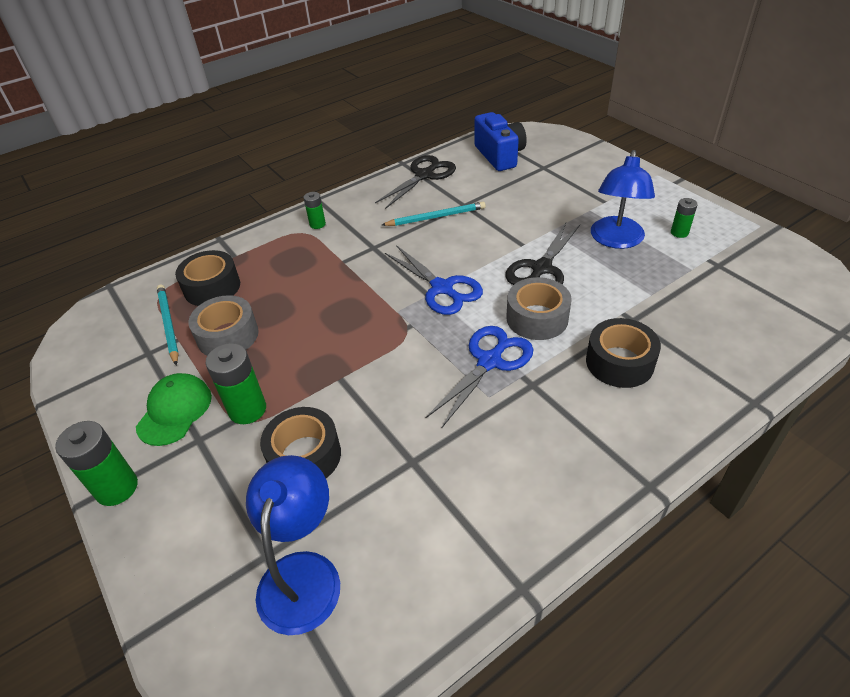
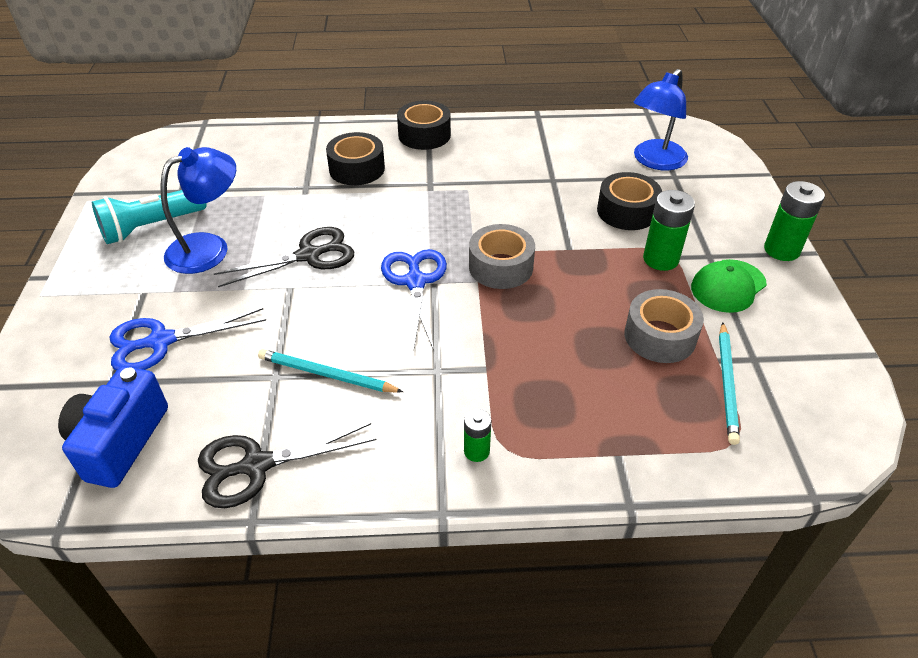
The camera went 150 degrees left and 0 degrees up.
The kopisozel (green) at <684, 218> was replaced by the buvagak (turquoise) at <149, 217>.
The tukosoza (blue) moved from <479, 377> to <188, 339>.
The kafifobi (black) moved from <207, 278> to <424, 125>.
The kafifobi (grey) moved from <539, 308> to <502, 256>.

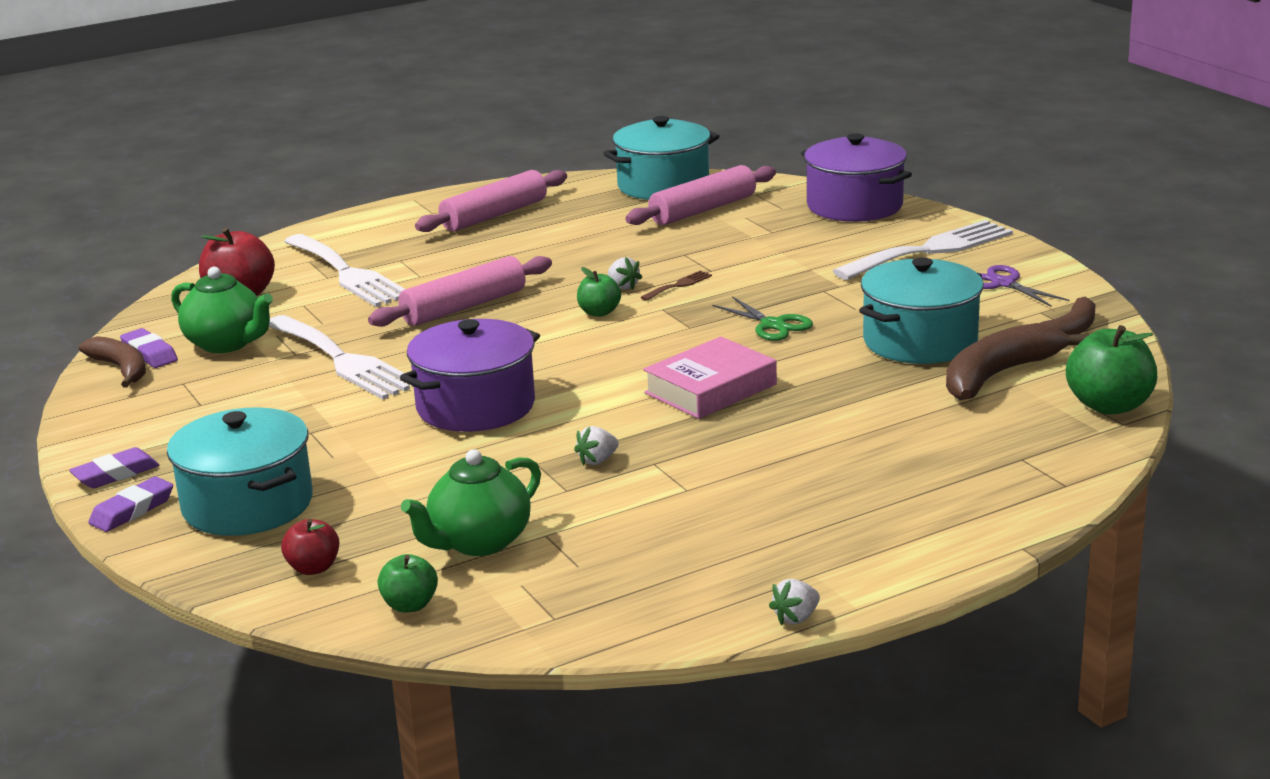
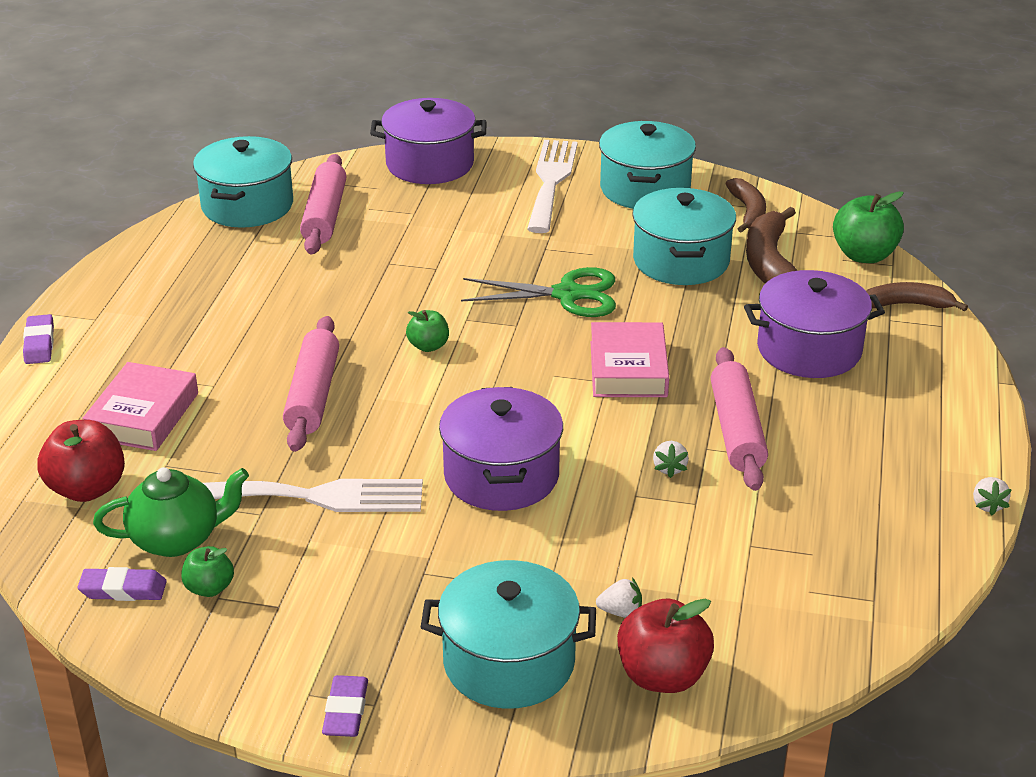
The camera went 50 degrees left and 10 degrees up.
The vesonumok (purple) moved from <130, 504> to <38, 339>.
The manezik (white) at <344, 270> was replaced by the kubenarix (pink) at <140, 406>.
The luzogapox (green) moved from <408, 583> to <207, 571>.
The tukosoza (green) at <763, 318> changed to 1.54 times the size.
The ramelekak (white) moved from <625, 273> to <619, 598>.
The tukosoza (purple) at <1024, 286> was replaced by the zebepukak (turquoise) at <647, 165>.
The luzogapox (red) at <310, 547> changed to 1.74 times the size.
The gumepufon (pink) moved from <491, 201> to <739, 419>.
The zebepukak (purple) at <814, 324> appeared.
The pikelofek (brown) moved from <112, 361> to <917, 296>.
The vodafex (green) at <471, 502> disappeared.
The manezik (brown) at <676, 286> disappeared.

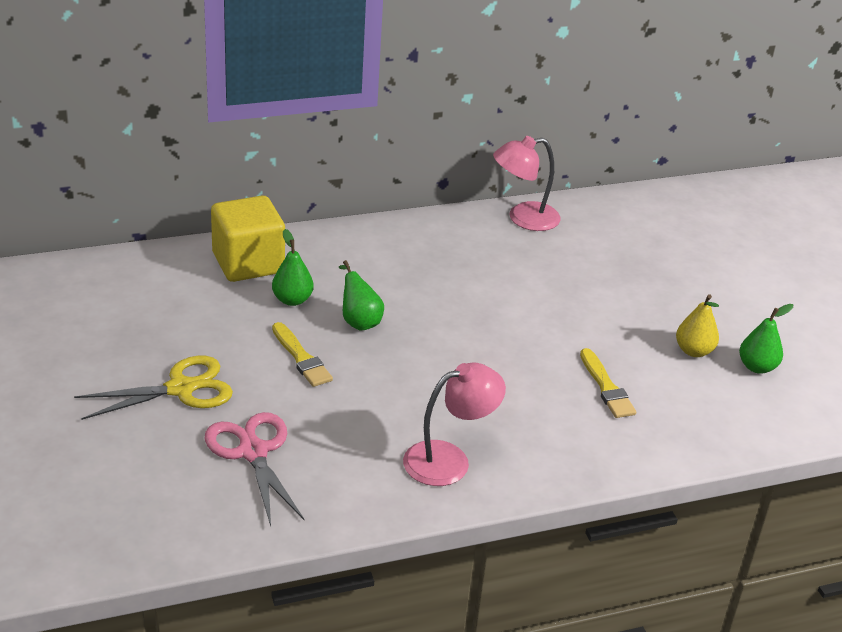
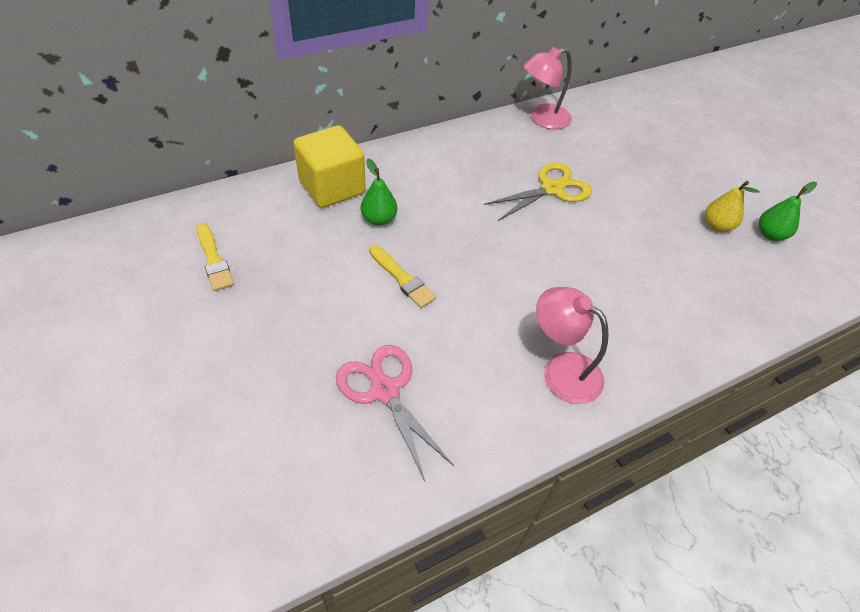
The camera went 10 degrees left and 15 degrees up.
The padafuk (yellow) moved from <608, 383> to <215, 257>.
The tukosoza (yellow) moved from <153, 388> to <538, 191>.
The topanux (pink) at <454, 424> turned 105 degrees counterclockwise.
The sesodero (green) at <361, 295> disappeared.

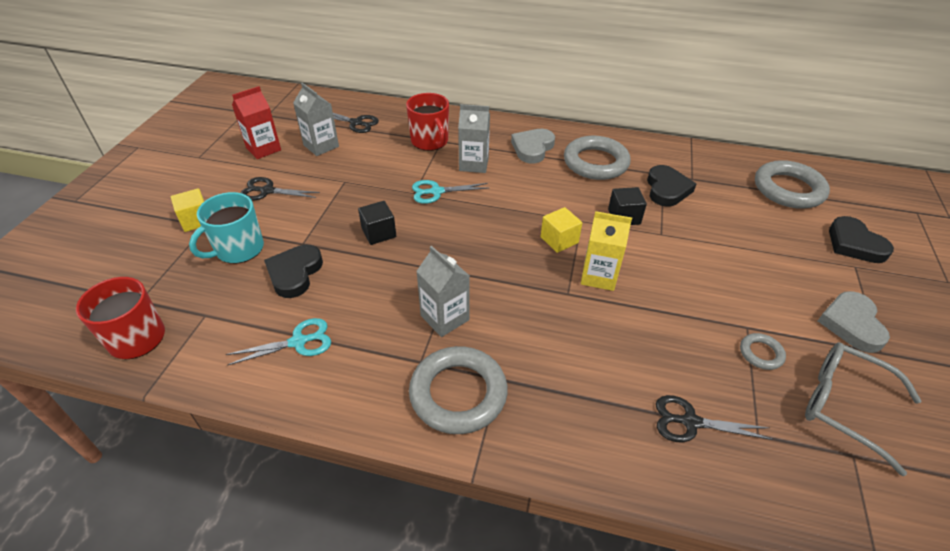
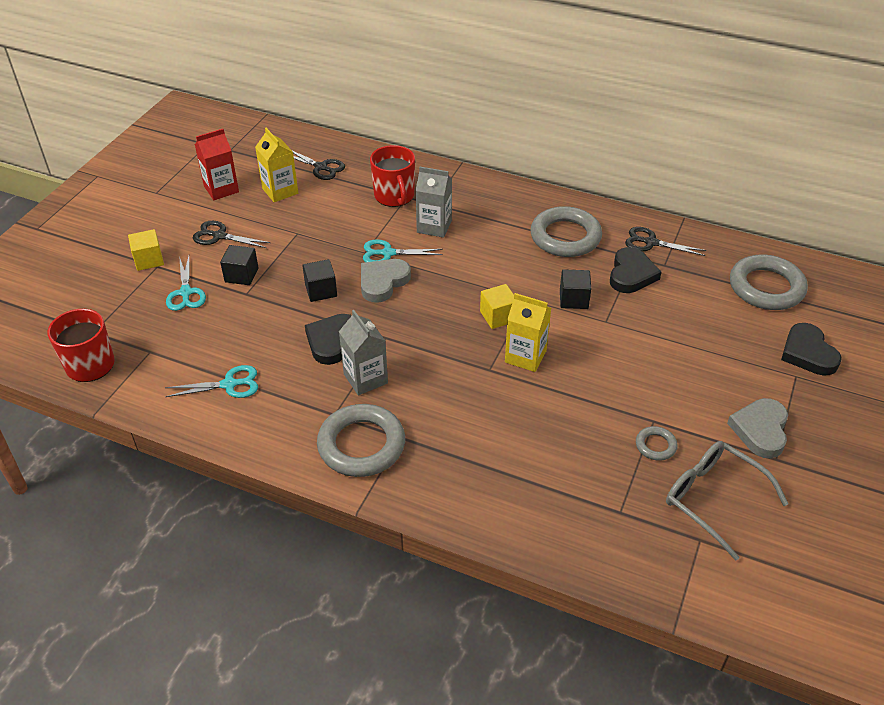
The camera went 10 degrees right and 0 degrees up.
The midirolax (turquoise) at <226, 228> was replaced by the tukosoza (turquoise) at <186, 283>.
The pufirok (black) at <239, 265> appeared.
The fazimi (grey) at <316, 119> became the fazimi (yellow) at <276, 165>.
The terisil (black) moved from <293, 271> to <328, 339>.
The terisil (grey) moved from <533, 146> to <386, 281>.
The tukosoza (black) moved from <714, 418> to <666, 241>.

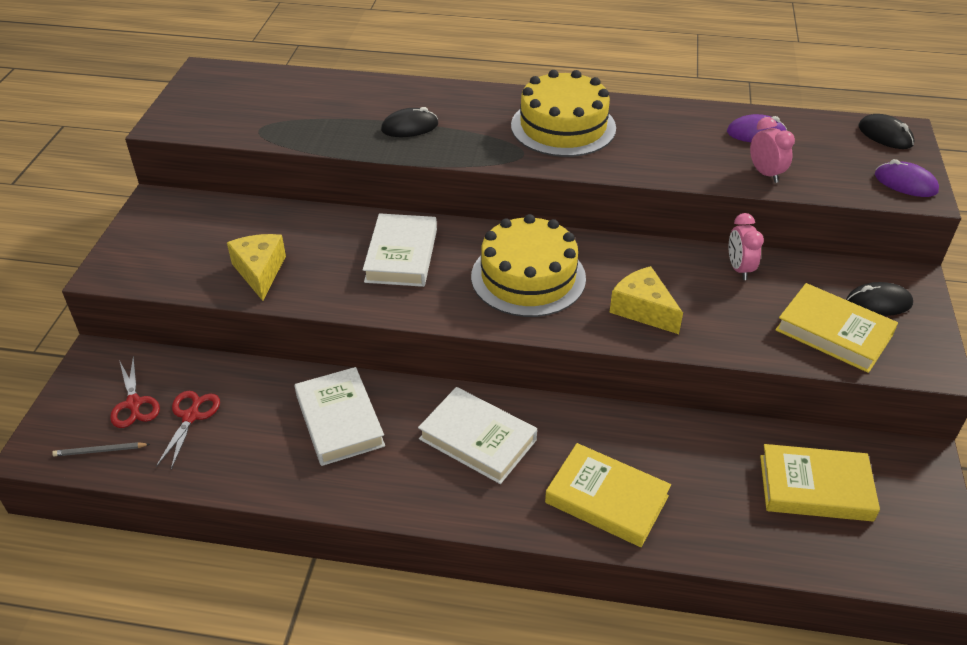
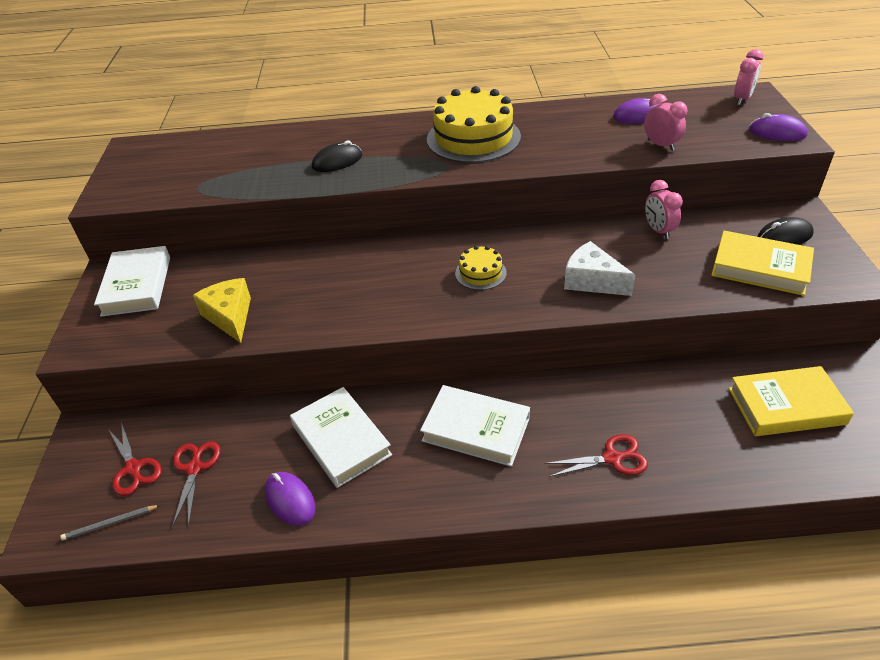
The camera went 10 degrees left and 0 degrees up.
The kubenarix (white) moved from <400, 250> to <132, 281>.
The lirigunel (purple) at <290, 499> appeared.
The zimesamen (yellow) at <528, 265> changed to 0.49 times the size.
The kubenarix (yellow) at <608, 495> was replaced by the tukosoza (red) at <596, 455>.
The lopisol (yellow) at <646, 300> became the lopisol (white) at <599, 268>.
The lirigunel (black) at <886, 131> was replaced by the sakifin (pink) at <748, 77>.

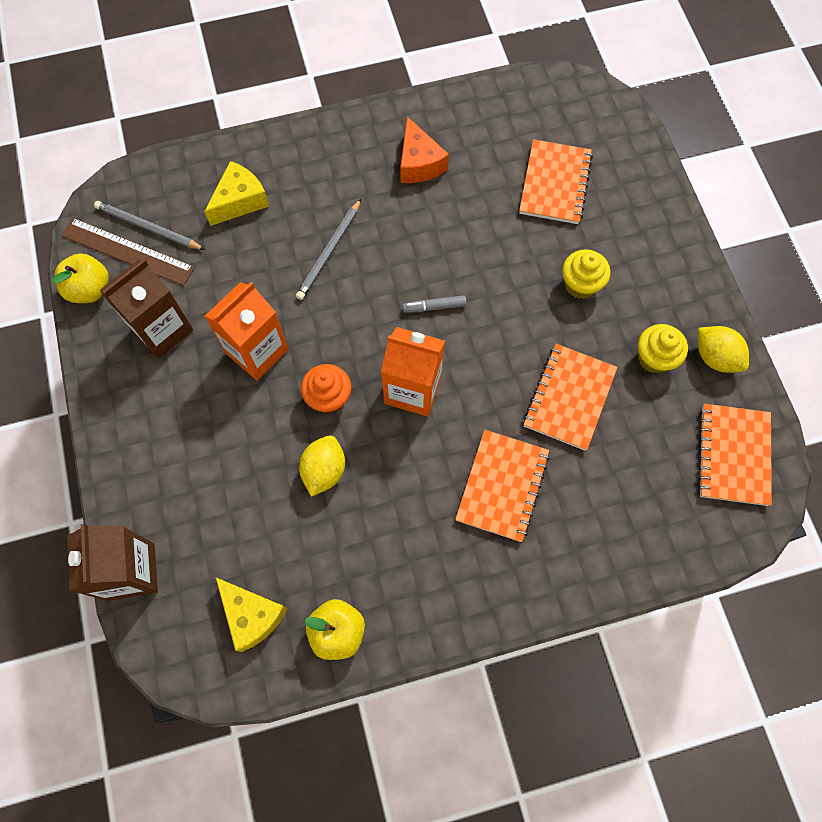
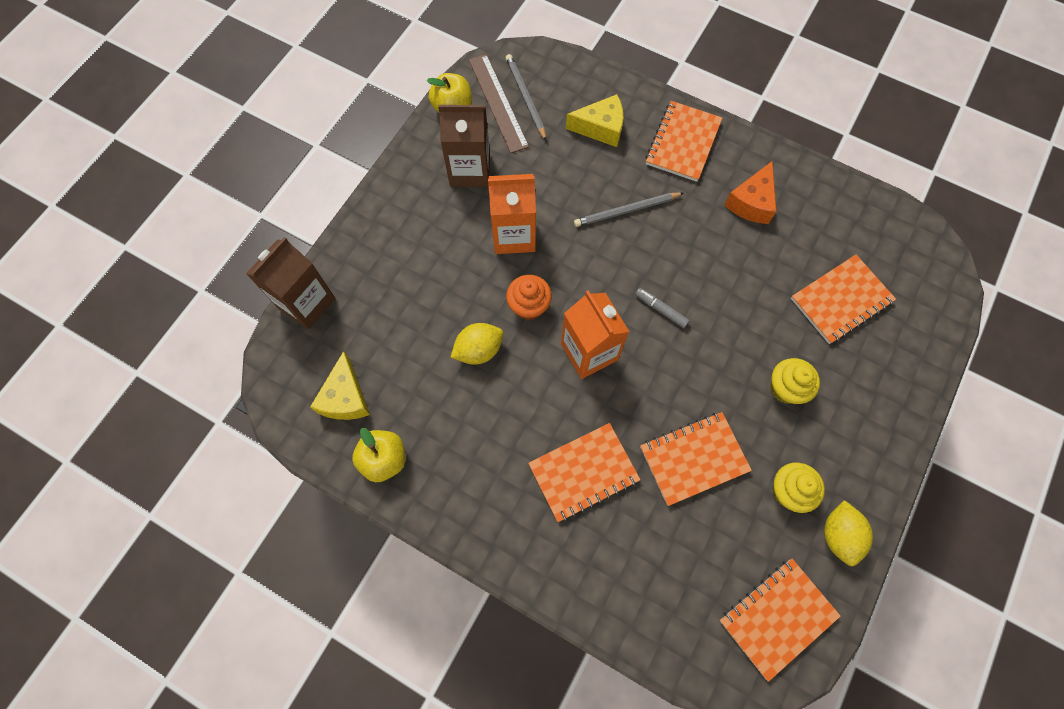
The camera went 45 degrees right and 0 degrees up.
The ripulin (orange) at <683, 141> appeared.

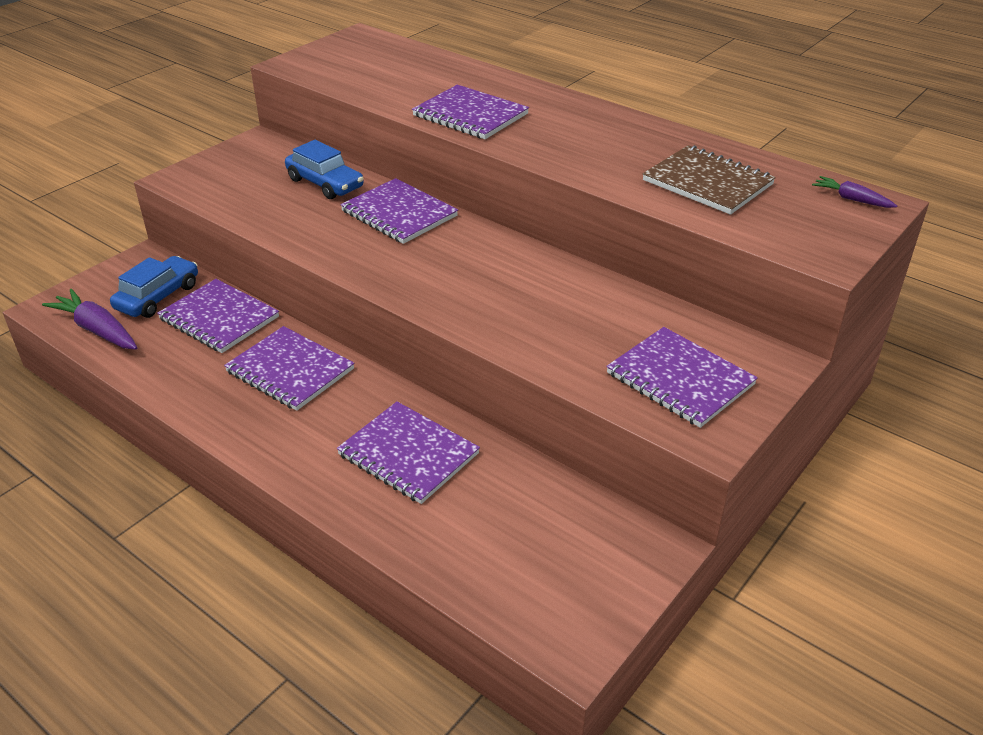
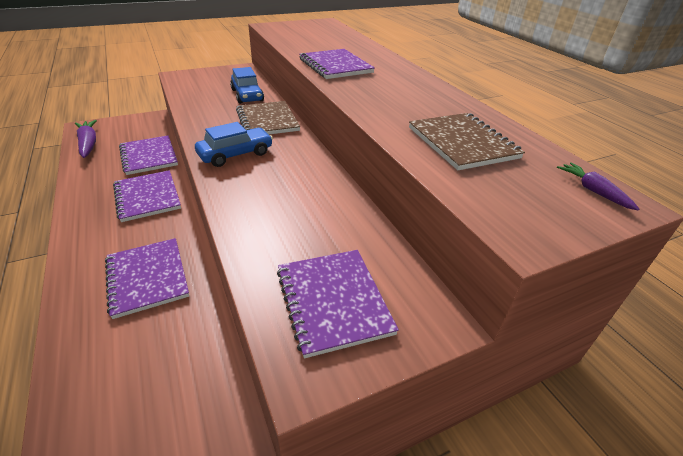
The camera went 25 degrees right and 0 degrees up.
The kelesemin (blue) moved from <154, 287> to <234, 144>.
The ripulin (purple) at <399, 211> became the ripulin (brown) at <268, 117>.

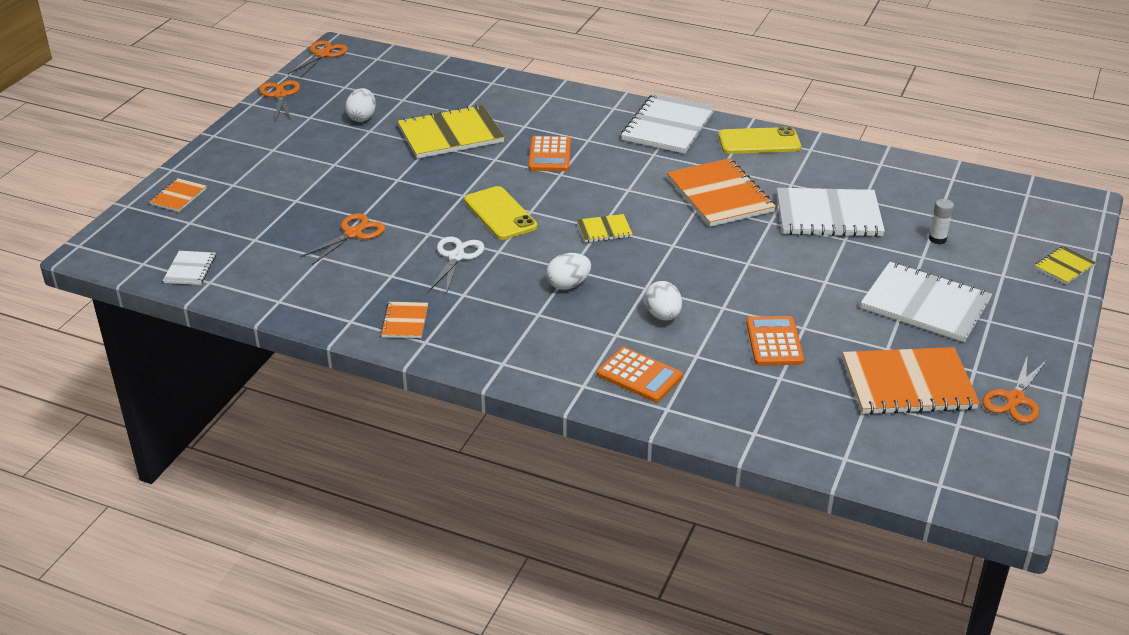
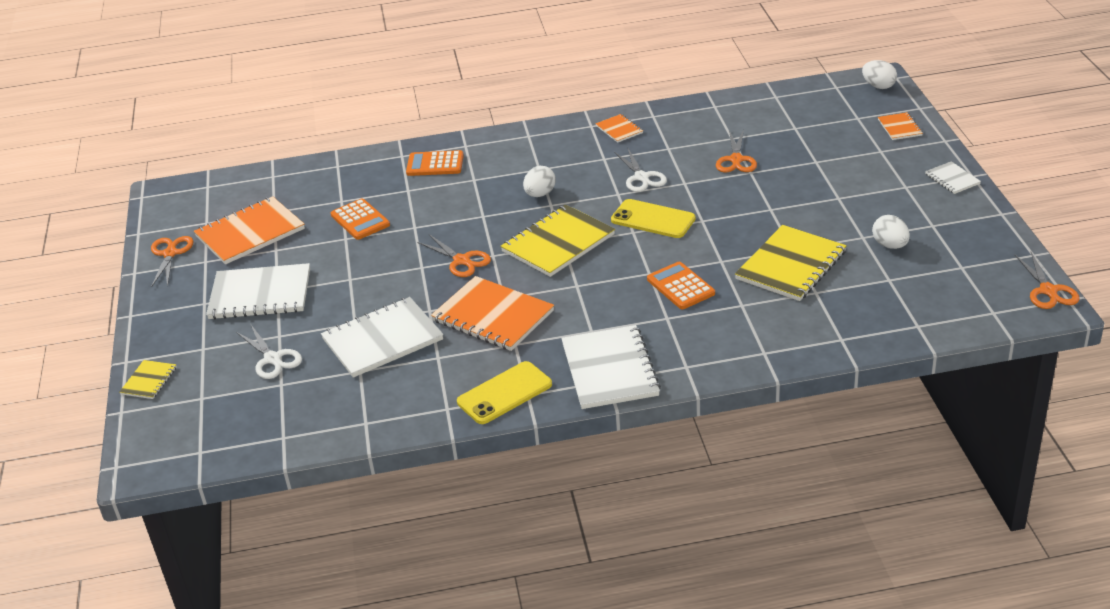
The camera went 150 degrees right and 0 degrees up.
The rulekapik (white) at <941, 221> was replaced by the tukosoza (white) at <269, 352>.
The tukosoza (orange) moved from <279, 100> to <454, 255>.
The ripulin (yellow) at <605, 228> changed to 2.05 times the size.
The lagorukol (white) moved from <663, 300> to <879, 74>.
The ripulin (white) moved from <189, 268> to <953, 177>.

